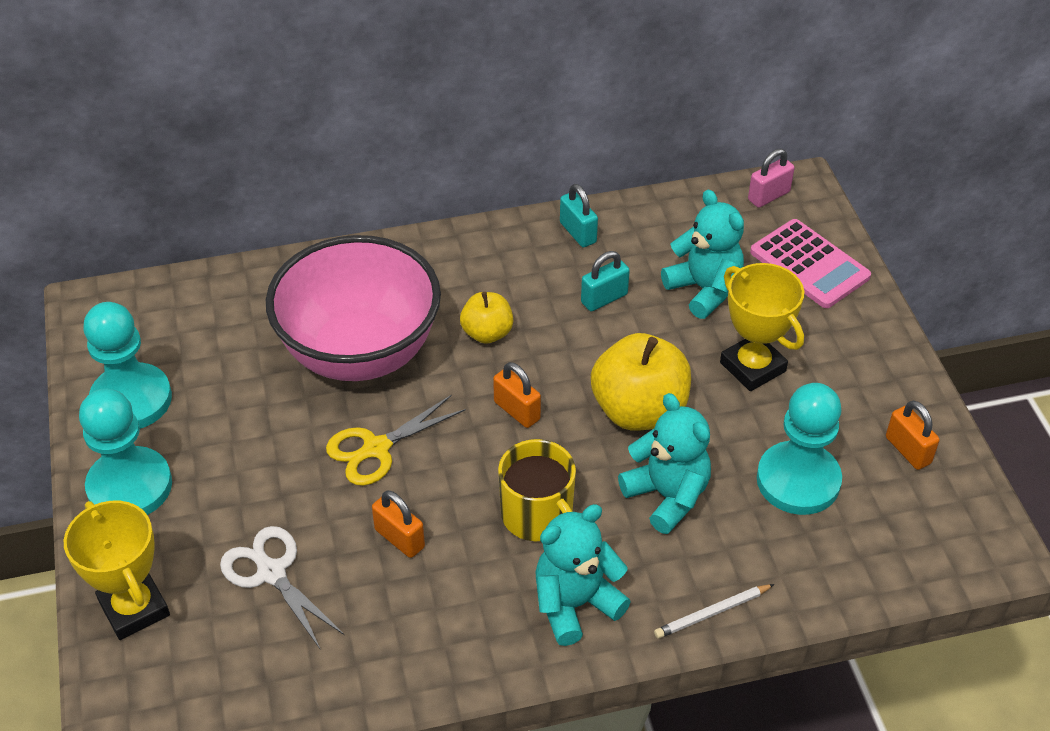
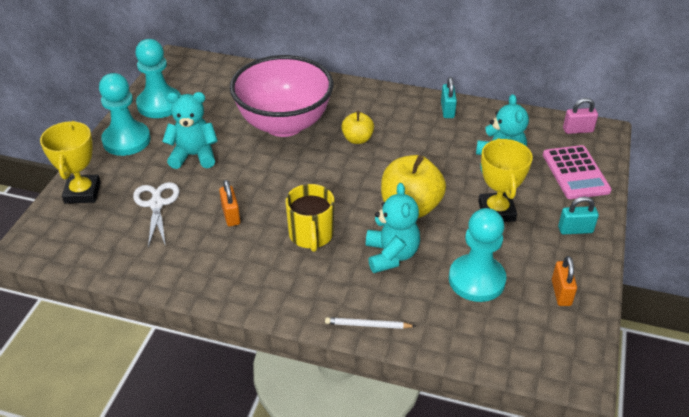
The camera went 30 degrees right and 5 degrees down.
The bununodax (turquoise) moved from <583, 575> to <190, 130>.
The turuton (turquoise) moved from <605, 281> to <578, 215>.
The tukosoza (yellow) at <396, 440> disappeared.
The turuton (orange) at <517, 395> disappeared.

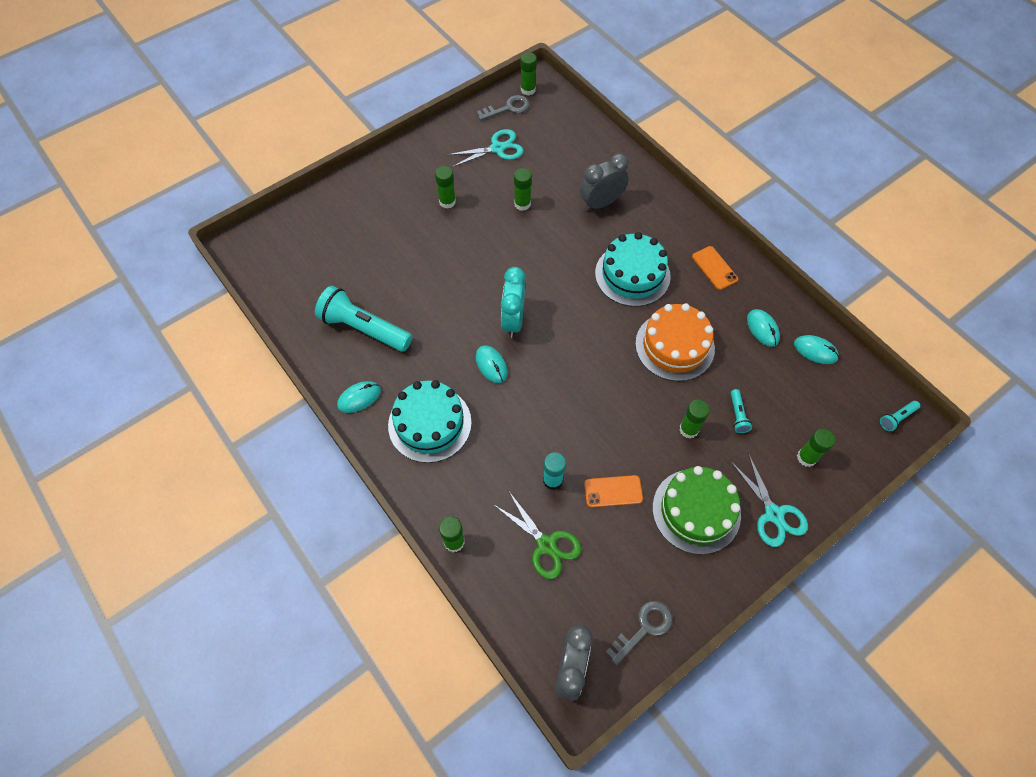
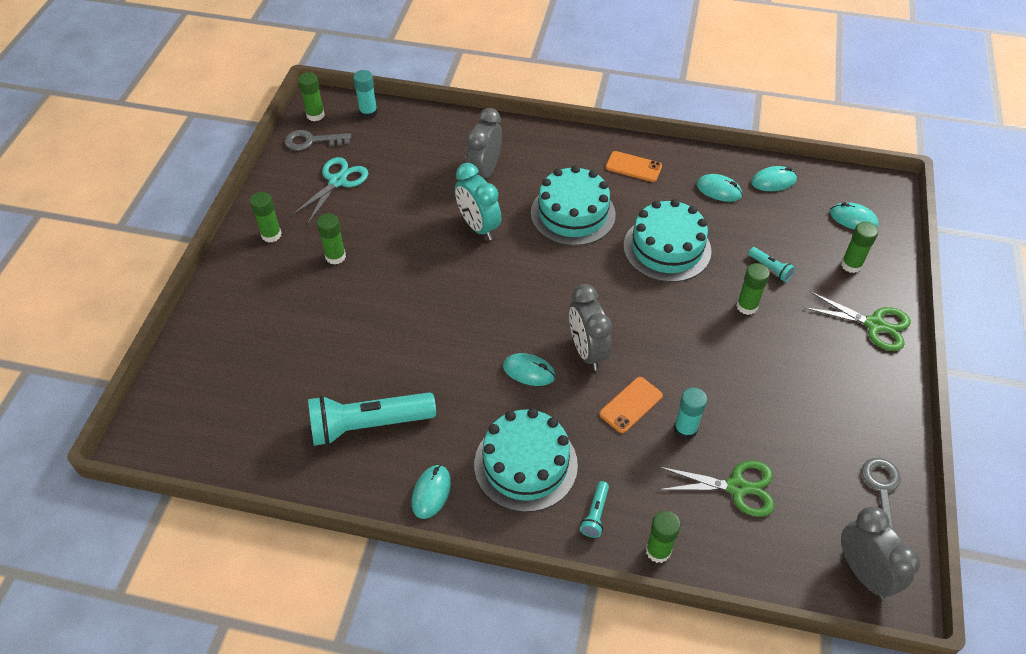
The camera went 40 degrees left and 10 degrees down.
The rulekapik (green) moved from <523, 189> to <266, 217>.
The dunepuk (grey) at <503, 108> turned 120 degrees counterclockwise.
The rulekapik (turquoise) at <365, 94> appeared.
The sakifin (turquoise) moved from <513, 302> to <478, 201>.
The sakifin (grey) at <590, 327> appeared.
The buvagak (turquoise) moved from <900, 416> to <594, 509>.
The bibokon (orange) moved from <613, 491> to <631, 405>.
The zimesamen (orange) at <675, 342> became the zimesamen (turquoise) at <667, 240>.
The tukosoza (turquoise) at <769, 500> became the tukosoza (green) at <857, 321>.
The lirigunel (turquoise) at <854, 216> appeared.
The zimesamen (green) at <696, 510> disappeared.

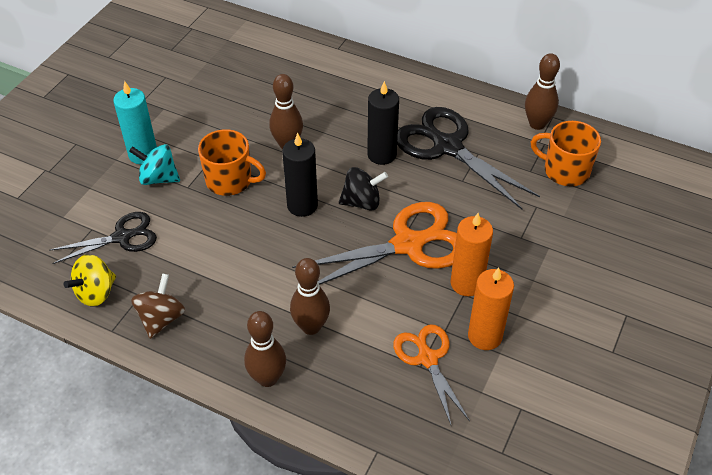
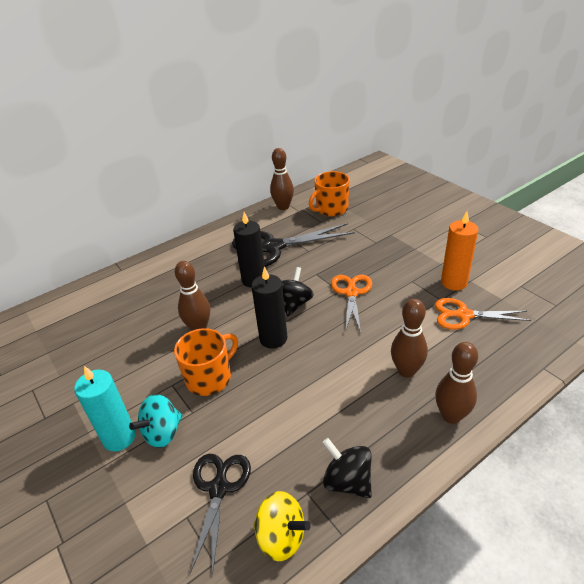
The camera went 60 degrees left and 10 degrees down.
The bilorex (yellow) at <90, 280> turned 45 degrees counterclockwise.
The bilorex (brown) at <158, 306> became the bilorex (black) at <347, 468>.
The tukosoza (orange) at <374, 243> changed to 0.60 times the size.
The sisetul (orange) at <472, 254> disappeared.

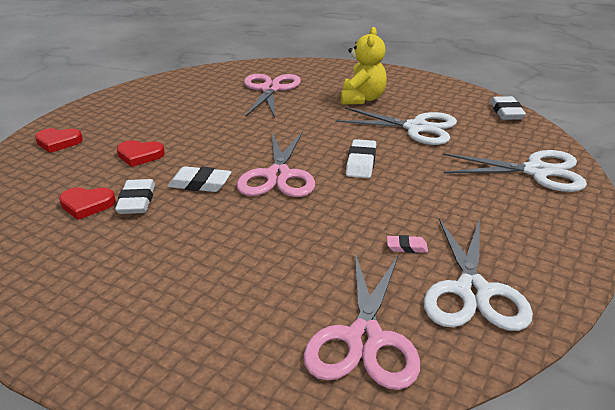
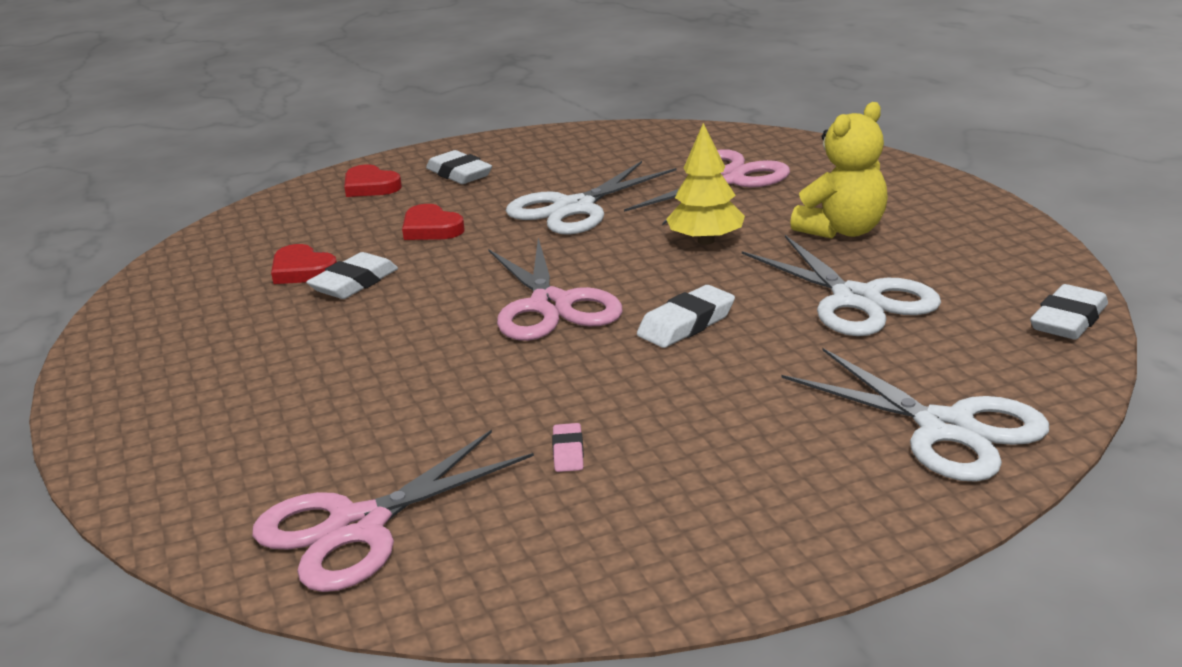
The camera went 40 degrees right and 5 degrees down.
The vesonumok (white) moved from <199, 179> to <459, 167>.
The tukosoza (pink) at <275, 164> turned 60 degrees counterclockwise.
The tukosoza (white) moved from <478, 274> to <591, 198>.
The vesonumok (pink) at <407, 244> turned 45 degrees clockwise.
The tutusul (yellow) at <705, 184> appeared.

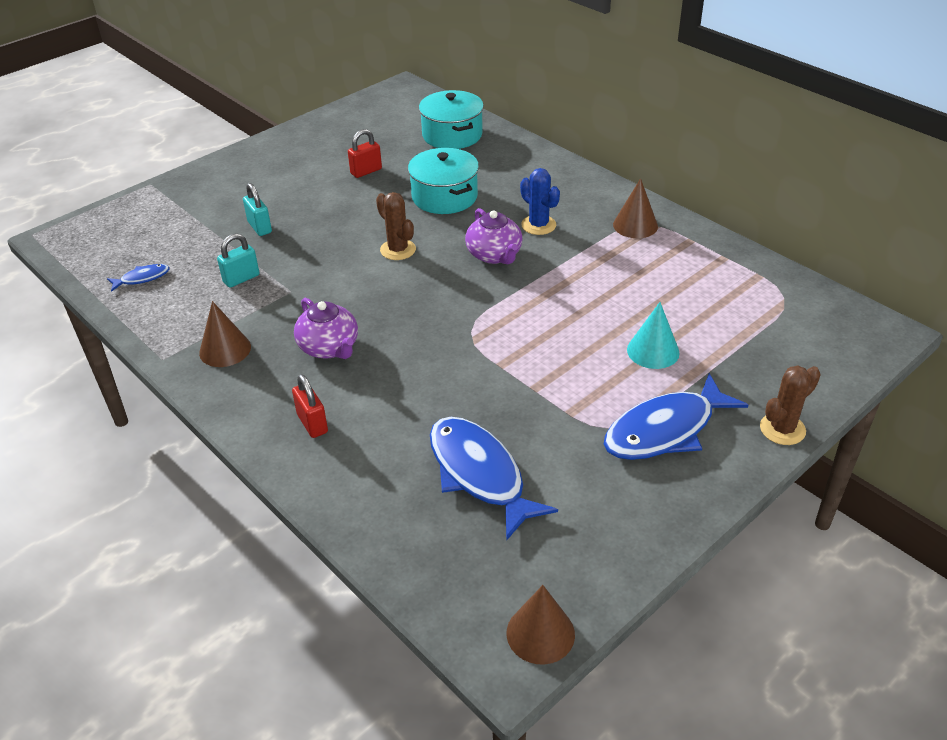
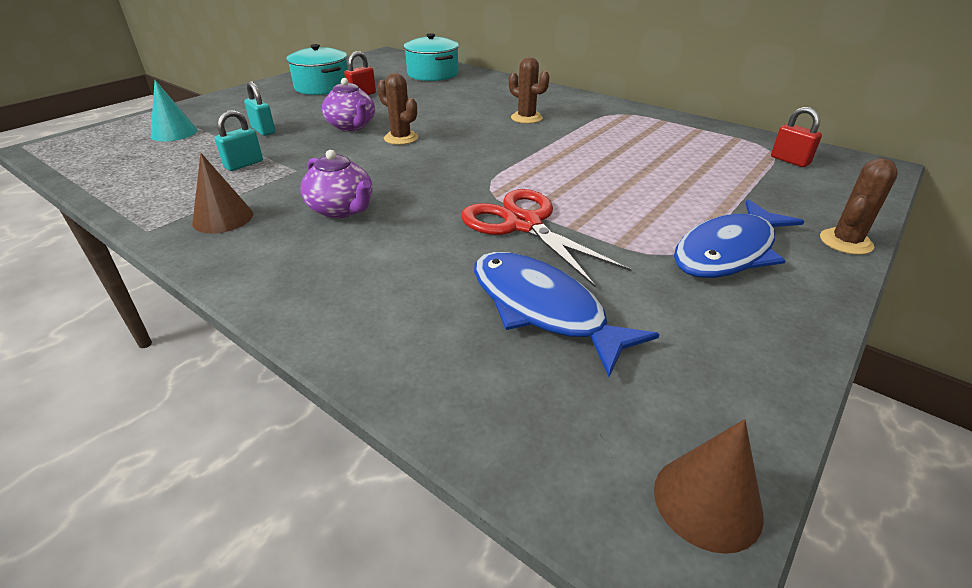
The camera went 10 degrees left and 5 degrees down.
The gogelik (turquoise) moved from <653, 335> to <174, 111>.
The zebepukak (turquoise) moved from <443, 181> to <317, 69>.
The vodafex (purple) moved from <493, 236> to <348, 104>.
The tukosoza (red) at <546, 238> appeared.
The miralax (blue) at <540, 201> became the miralax (brown) at <529, 90>.
The turuton (red) moved from <310, 406> to <796, 137>.
The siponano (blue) at <138, 278> disappeared.
The gogelik (brown) at <635, 208> disappeared.

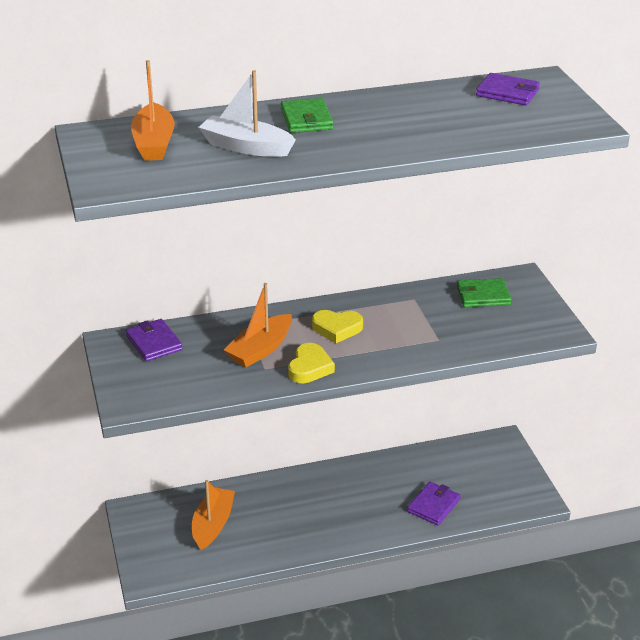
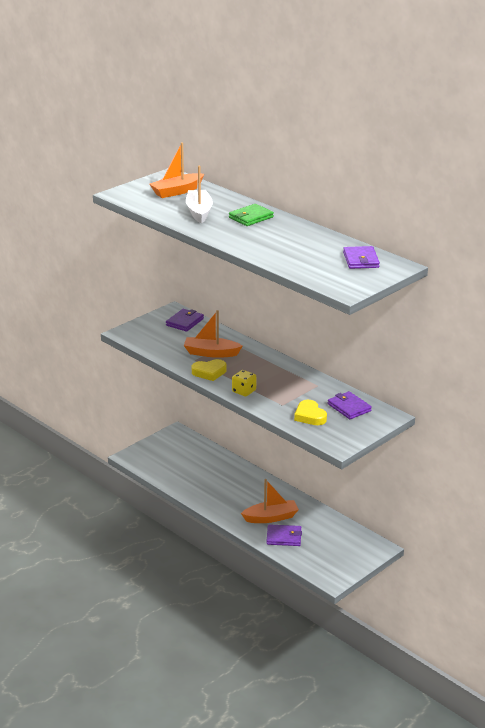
The camera went 60 degrees right and 5 degrees down.
The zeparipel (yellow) at <244, 383> appeared.
The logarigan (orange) moved from <213, 515> to <270, 501>.
The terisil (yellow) moved from <337, 326> to <310, 412>.
The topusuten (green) at <484, 292> became the topusuten (purple) at <350, 405>.

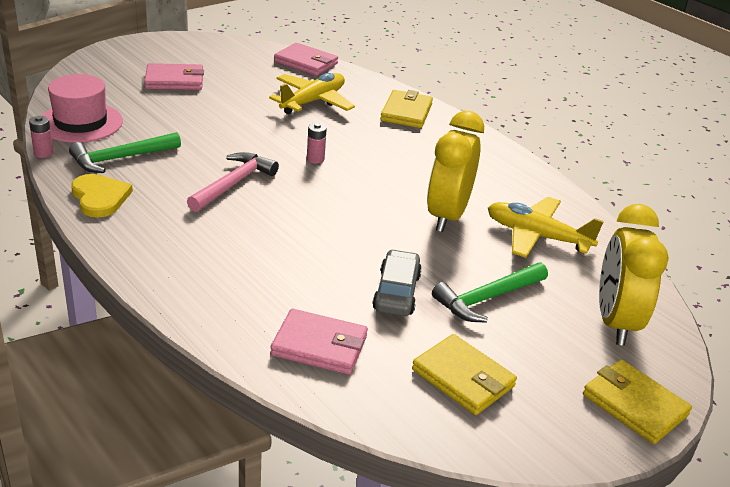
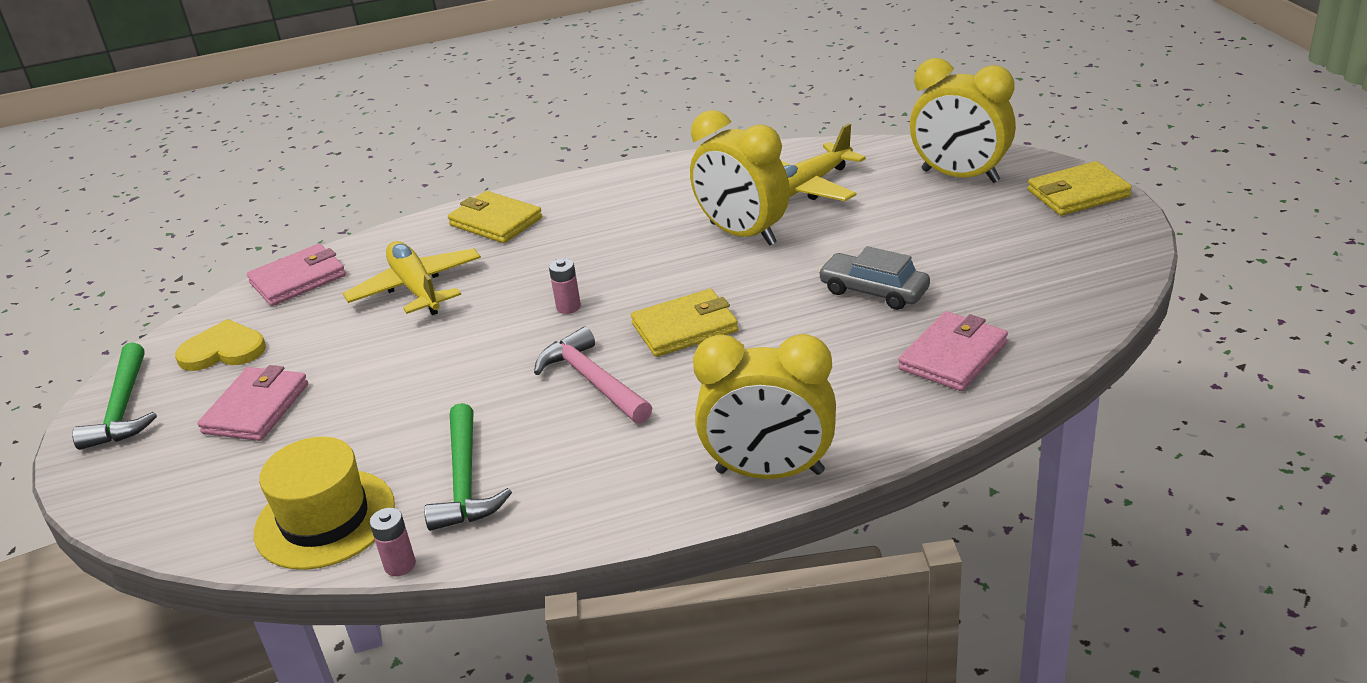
The camera went 60 degrees left and 0 degrees up.
The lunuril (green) moved from <490, 292> to <114, 396>.
The terisil (yellow) moved from <102, 196> to <220, 345>.
The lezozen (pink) at <82, 108> became the lezozen (yellow) at <324, 503>.
The topusuten (yellow) moved from <464, 374> to <684, 323>.
The sakifin (yellow) at <764, 406> appeared.

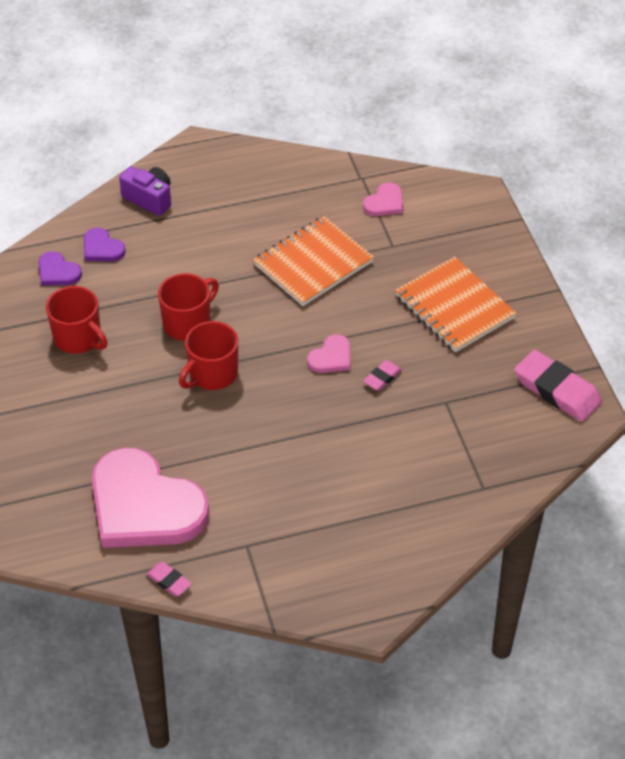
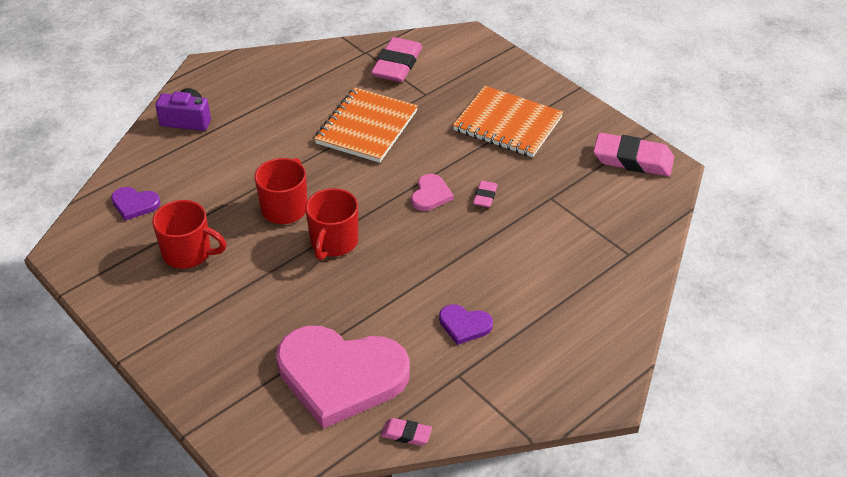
The camera went 25 degrees left and 5 degrees down.
The terisil (pink) at <383, 199> was replaced by the vesonumok (pink) at <396, 59>.
The terisil (purple) moved from <105, 245> to <466, 324>.

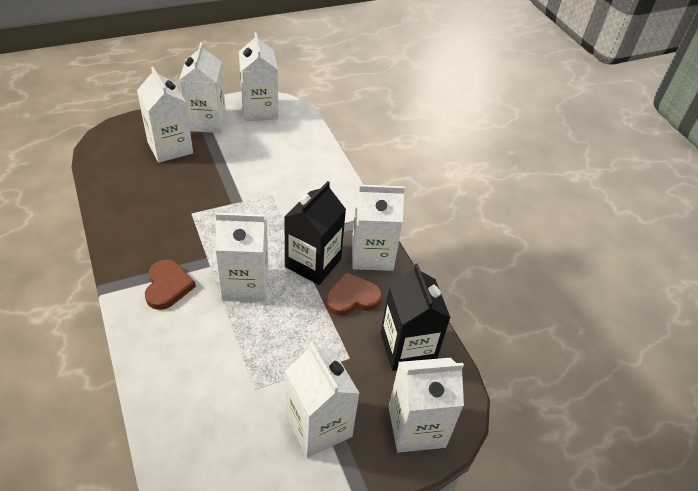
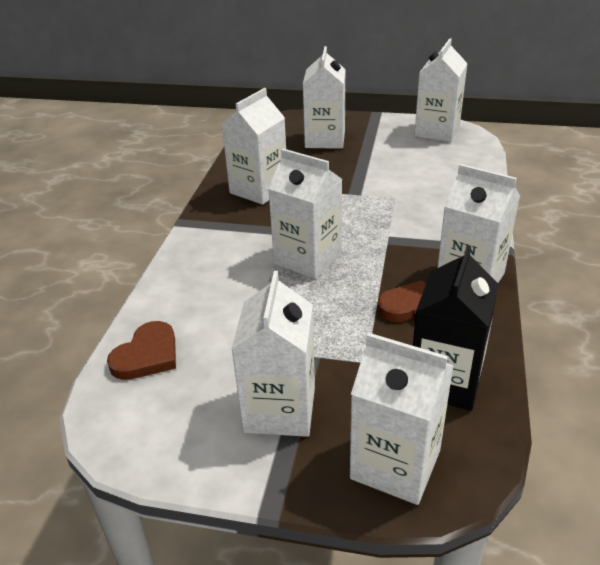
The camera went 40 degrees right and 10 degrees down.
The terisil (brown) moved from <170, 284> to <141, 350>.
The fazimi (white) moved from <202, 87> to <254, 146>.
The fazimi (black) at <315, 233> disappeared.

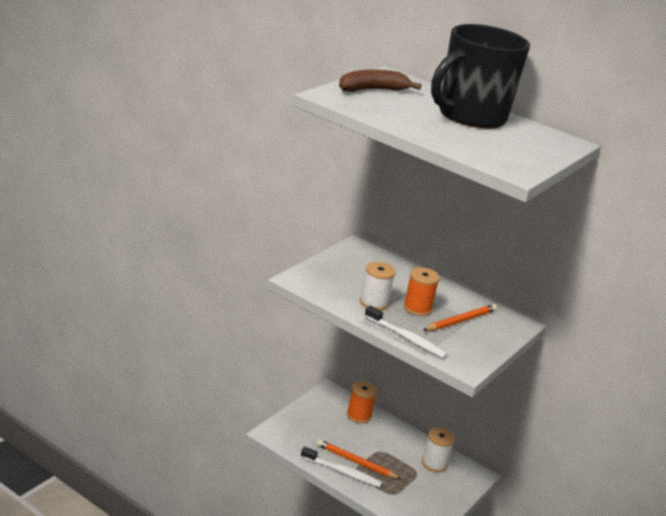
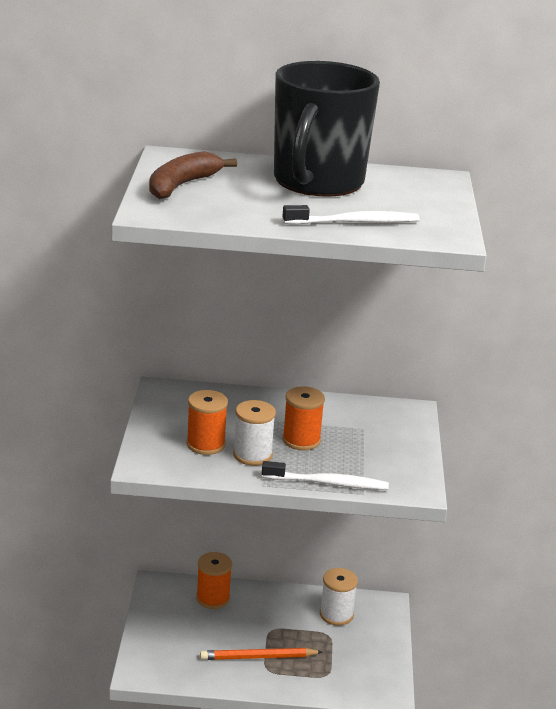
The camera went 30 degrees left and 0 degrees up.
The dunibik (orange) at <207, 422> appeared.
The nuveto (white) moved from <341, 467> to <350, 215>.
The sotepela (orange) at <460, 317> disappeared.

